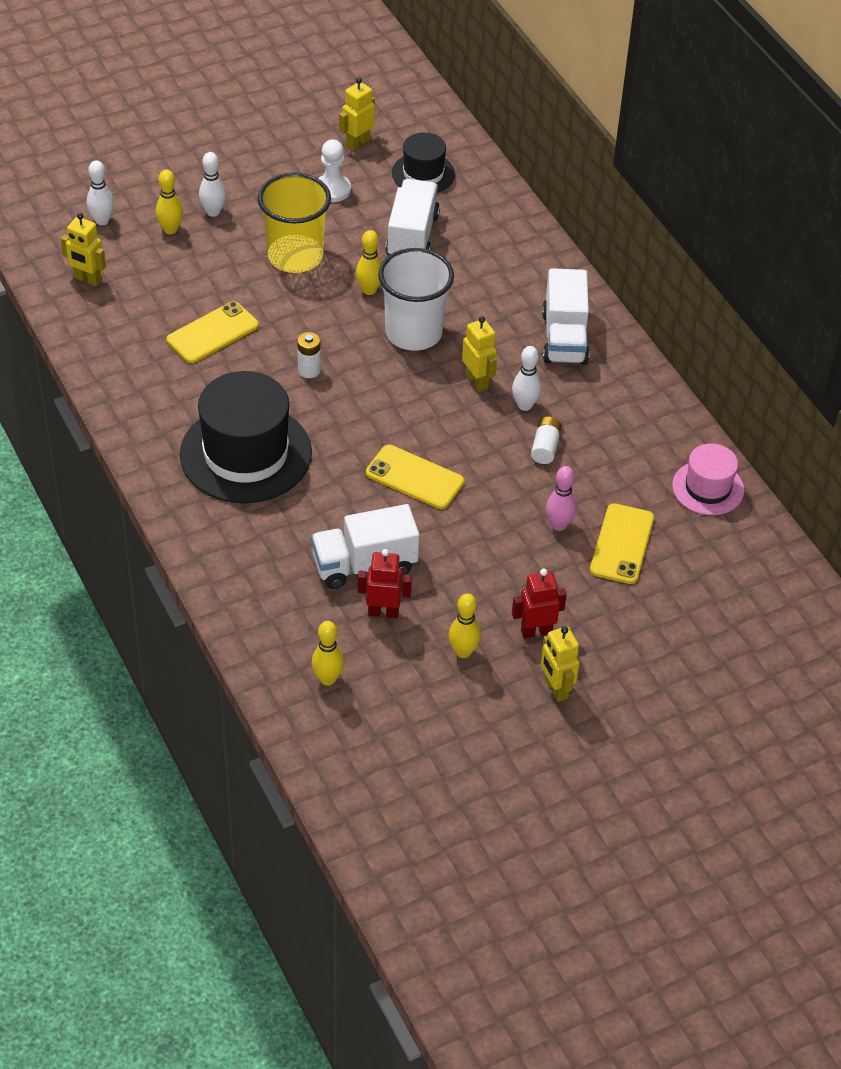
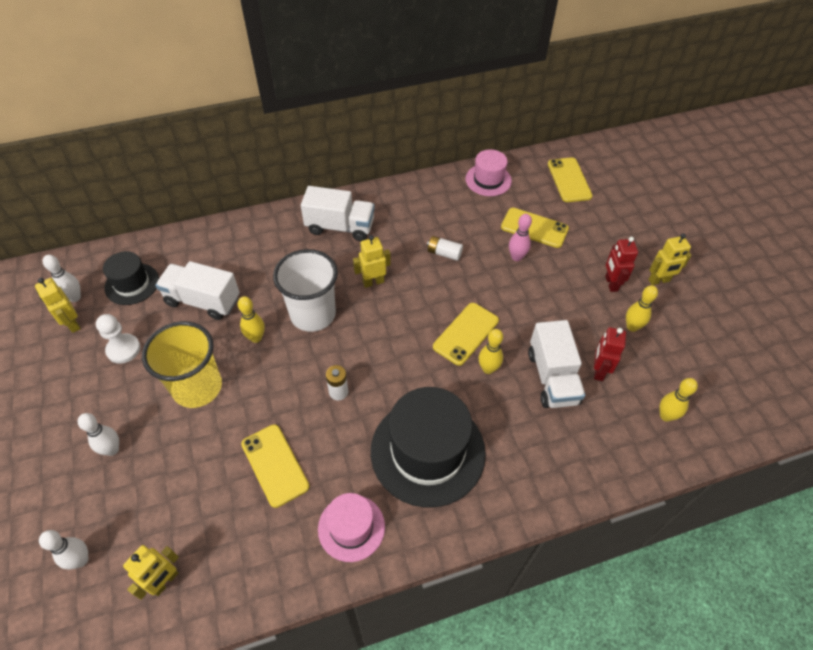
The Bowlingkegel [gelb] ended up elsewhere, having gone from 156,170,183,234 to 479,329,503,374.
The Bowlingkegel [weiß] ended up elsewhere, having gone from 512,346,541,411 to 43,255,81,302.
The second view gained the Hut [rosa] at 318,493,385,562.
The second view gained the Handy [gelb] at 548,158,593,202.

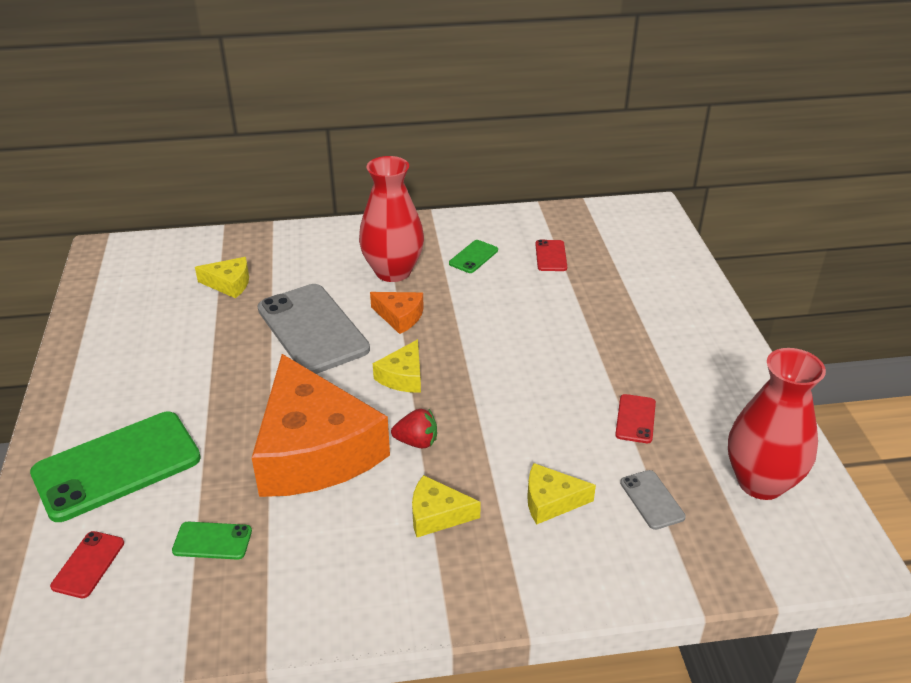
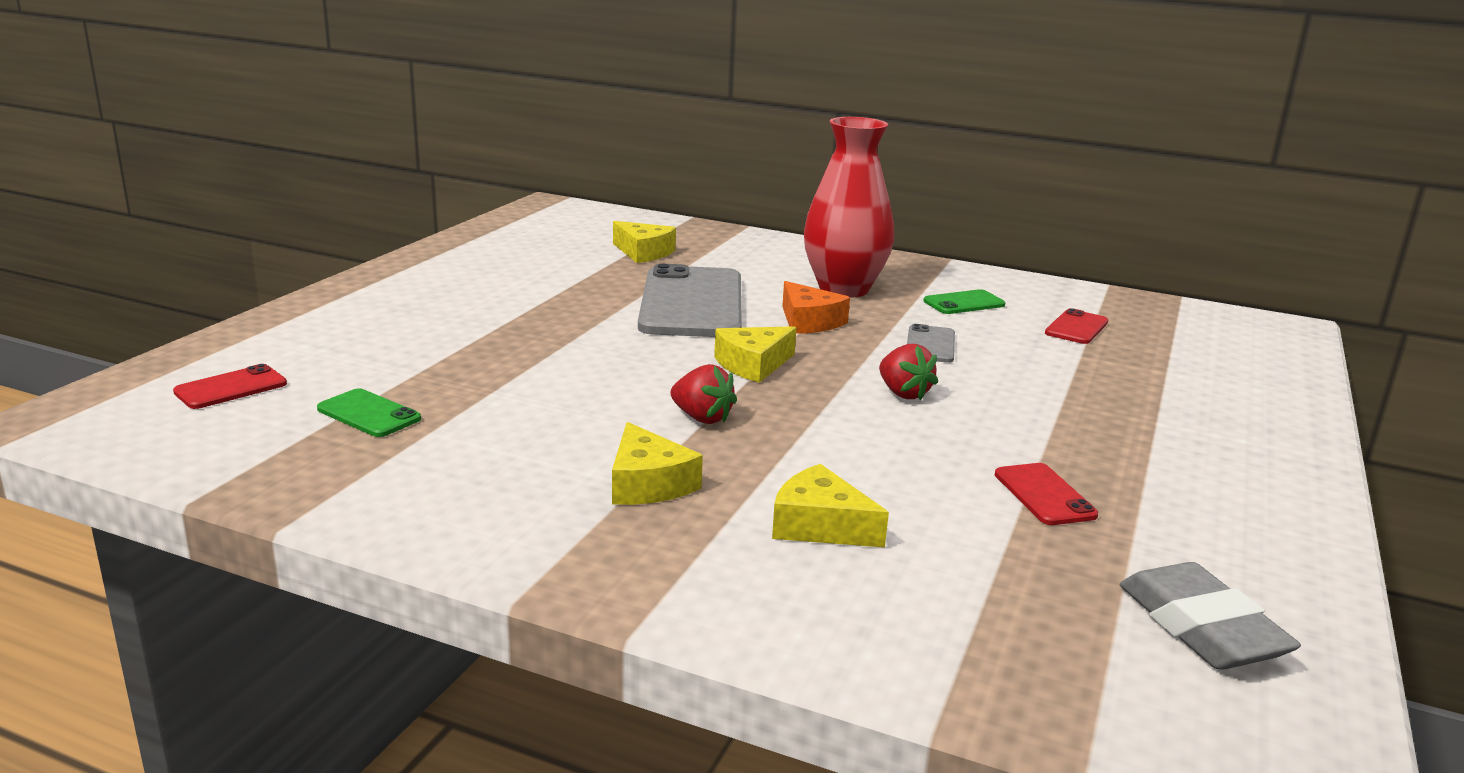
The second view lost the Handy [grün] at 30,412,201,522.
The second view lost the Käse [orange] at 252,354,390,497.
The Käse [gelb] at 412,475,481,537 ended up facing another way, 150 degrees counterclockwise from before.
The Handy [rot] at 615,394,656,443 ended up facing another way, 60 degrees counterclockwise from before.
The Handy [grau] ended up elsewhere, having gone from 620,470,686,530 to 907,324,955,363.
Where the Vase [rot] stood at 728,348,826,500, the Radiergummi [grau] came to stand at 1120,562,1301,670.
The second view gained the Erdbeere [rot] at 879,344,938,400.

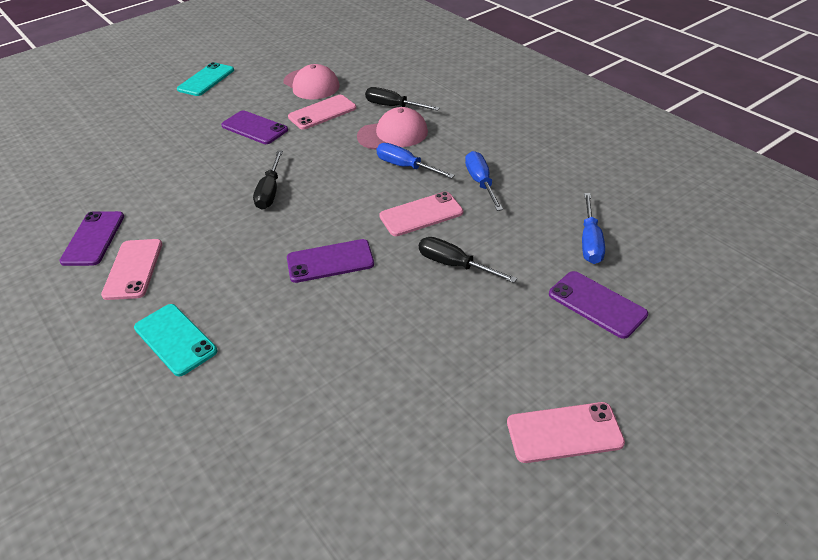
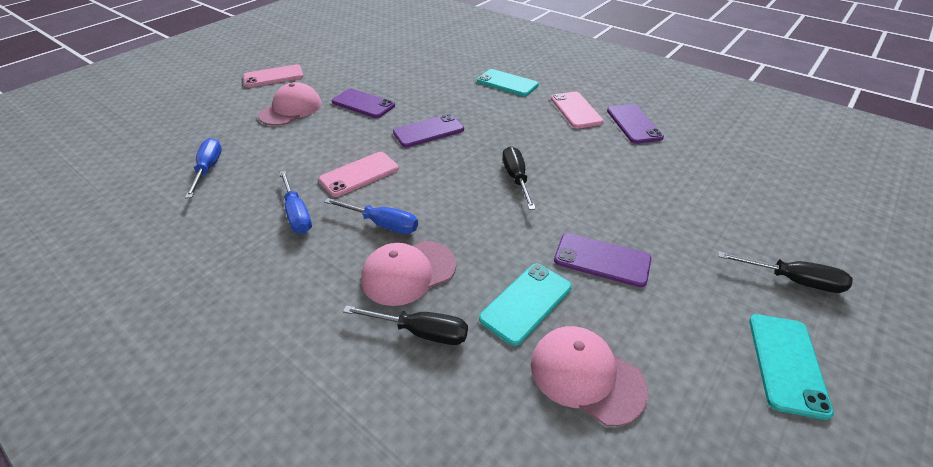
What was the Handy [rosa] at 288,95,356,130 turned into the Handy [türkis] at 479,264,572,346.
The Schraubenzieher [schwarz] ended up elsewhere, having gone from 419,237,517,283 to 718,251,853,293.
The Handy [lila] ended up elsewhere, having gone from 549,271,648,339 to 332,89,395,118.
The second view gained the Kappe [rosa] at 258,82,322,126.

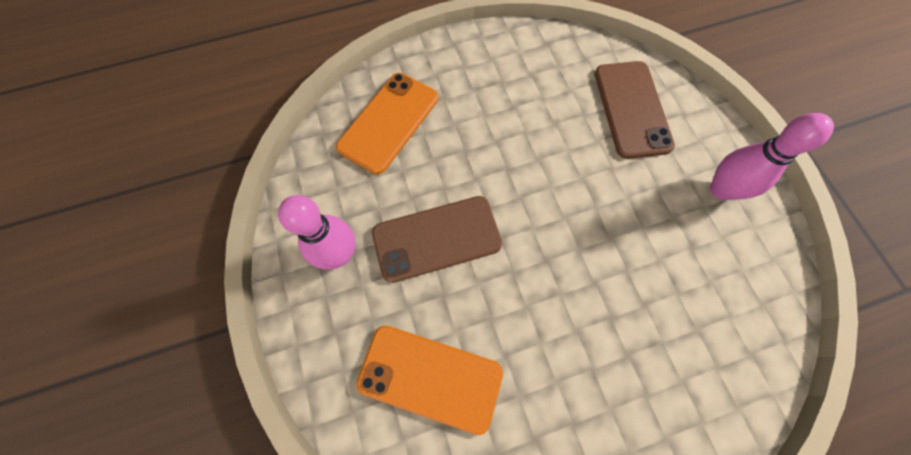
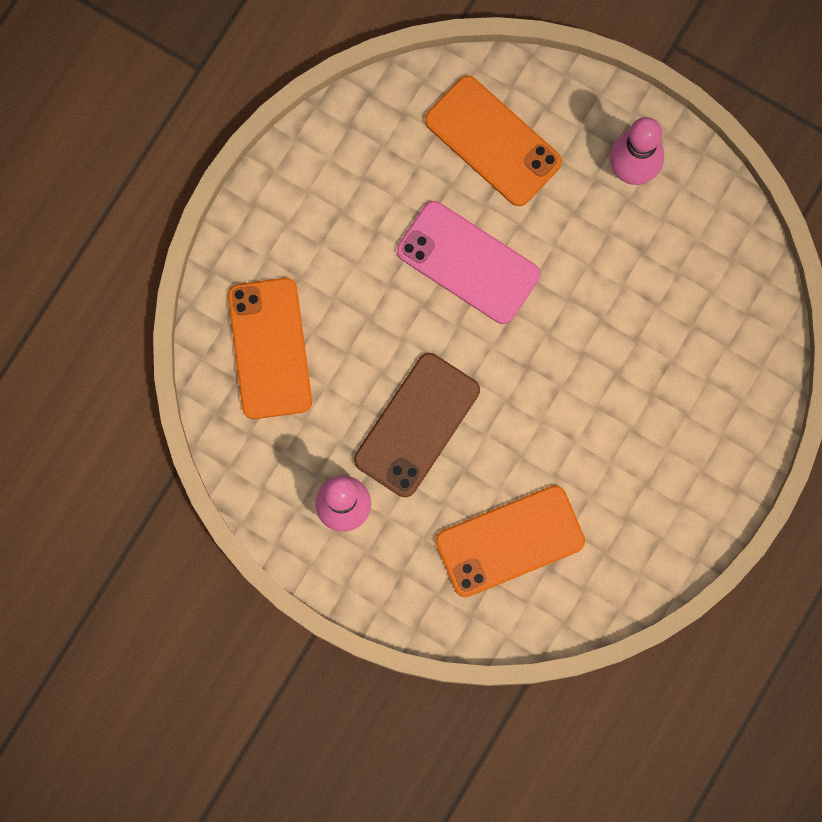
What was the Handy [braun] at 595,61,675,159 turned into the Handy [orange] at 425,75,562,206.
The second view gained the Handy [rosa] at 397,201,540,324.

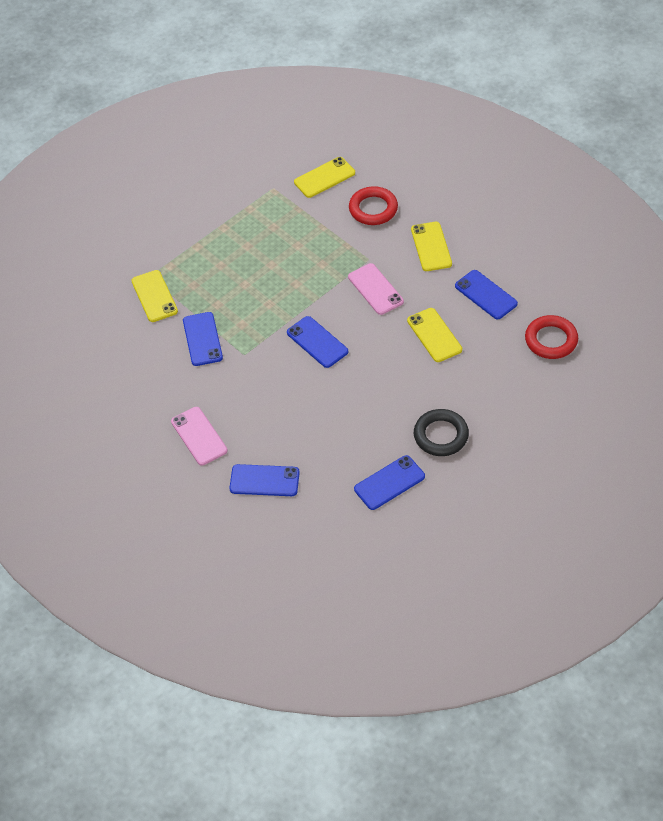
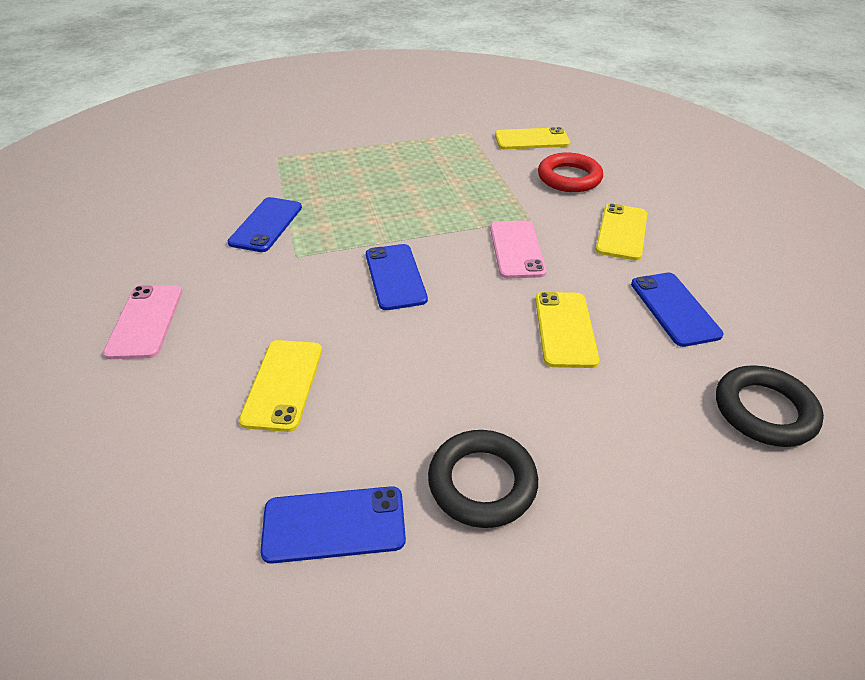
The Handy [gelb] ended up elsewhere, having gone from 131,270,178,322 to 239,340,322,432.
The second view lost the Handy [blau] at 229,464,300,496.
What was the Ring [rot] at 525,315,578,359 turned into the Ring [schwarz] at 716,365,824,447.

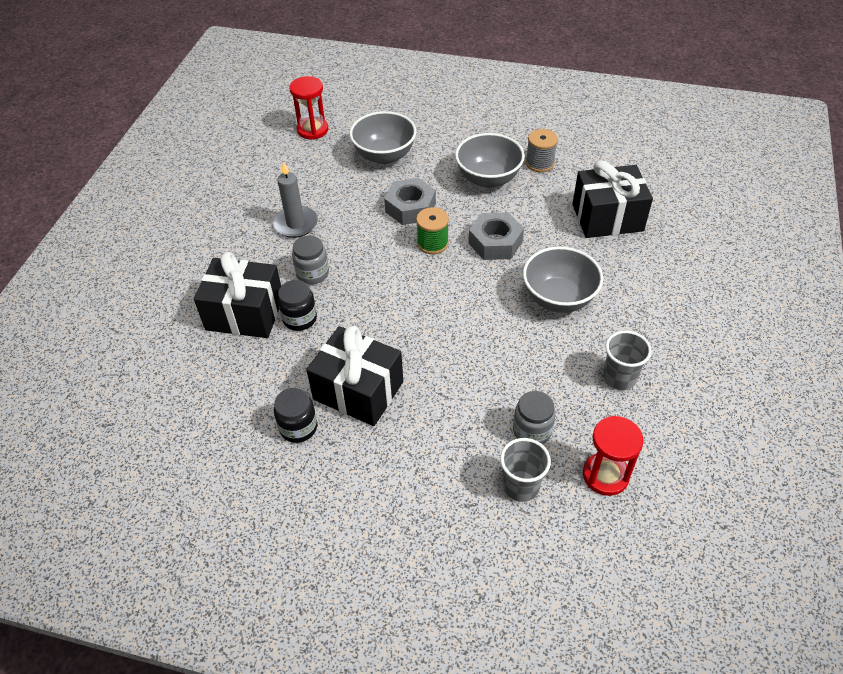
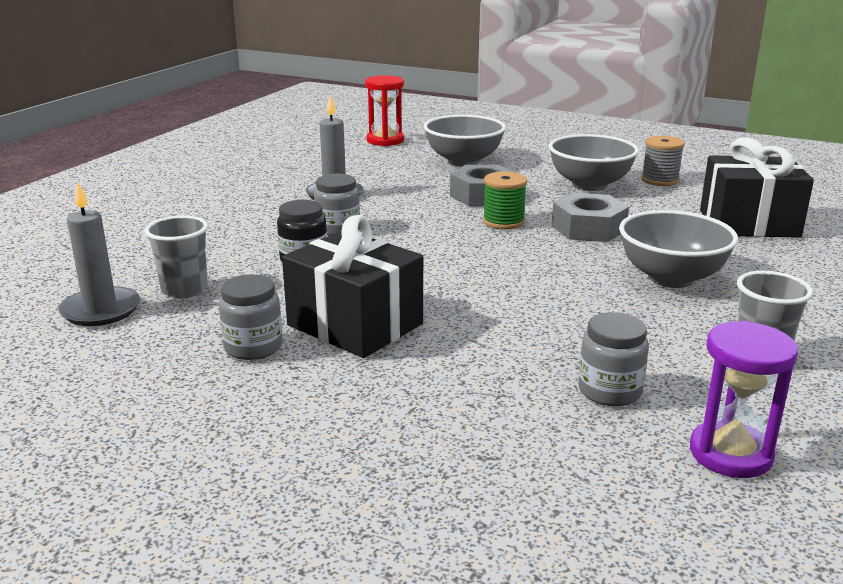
The second view lost the Geschenk [schwarz] at 194,252,281,338.
What was the Einmachglas [schwarz] at 274,388,317,443 turned into the Einmachglas [grau] at 219,274,282,360.
The Becher [grau] ended up elsewhere, having gone from 500,438,551,502 to 145,215,208,298.
What was the Sanduhr [rot] at 583,416,644,496 turned into the Sanduhr [lila] at 690,321,798,478.
The second view gained the Kerze [grau] at 58,181,140,326.

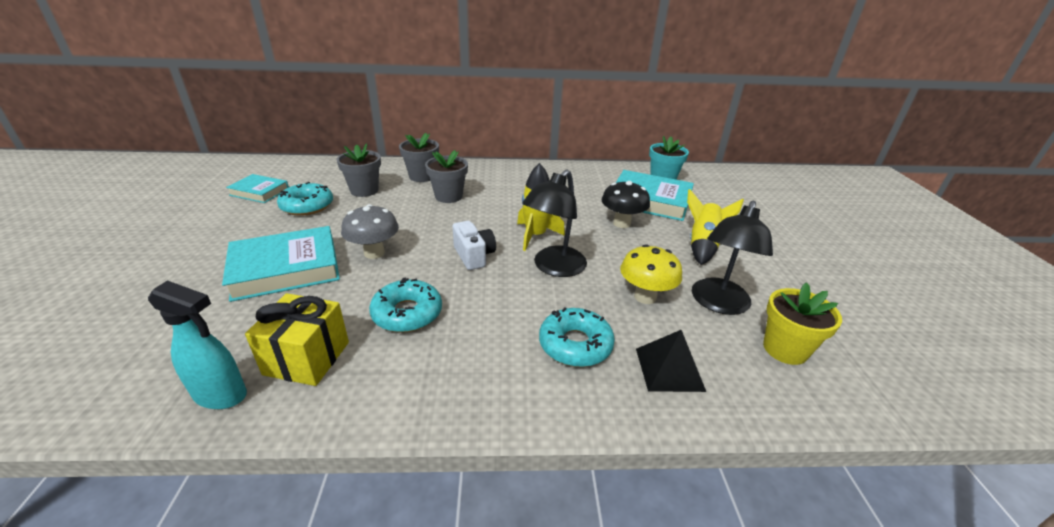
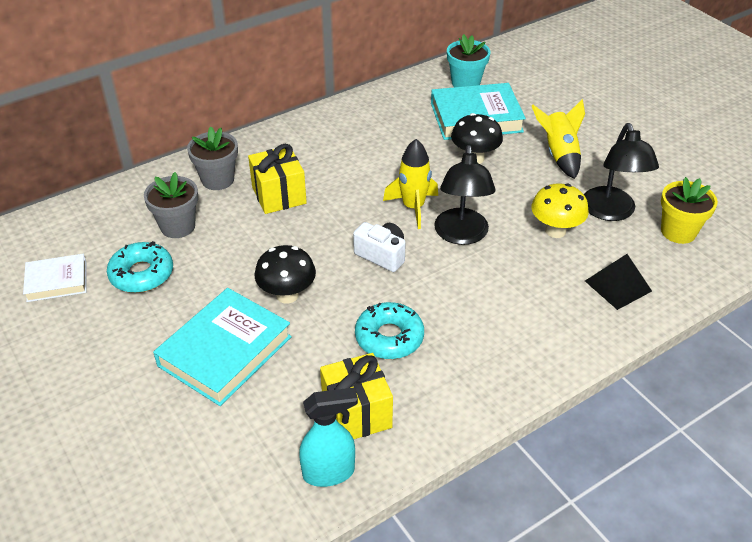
What was the Buch [türkis] at 226,174,289,203 turned into the Buch [weiß] at 23,254,87,302.
What was the Pilz [grau] at 341,204,399,259 turned into the Pilz [schwarz] at 255,245,316,304.
Where the Blumentopf [grau] stood at 425,150,468,203, the Geschenk [gelb] came to stand at 248,144,307,214.
The second view lost the Donut [türkis] at 539,308,615,367.

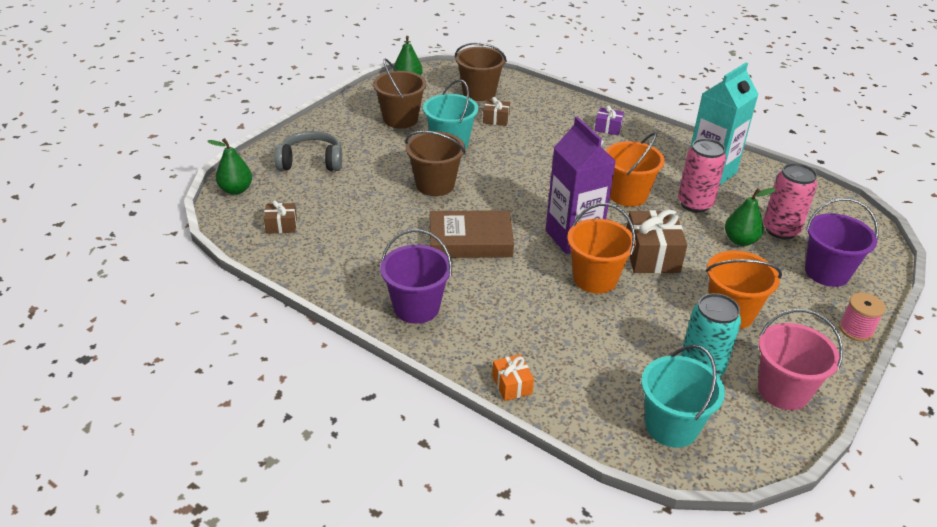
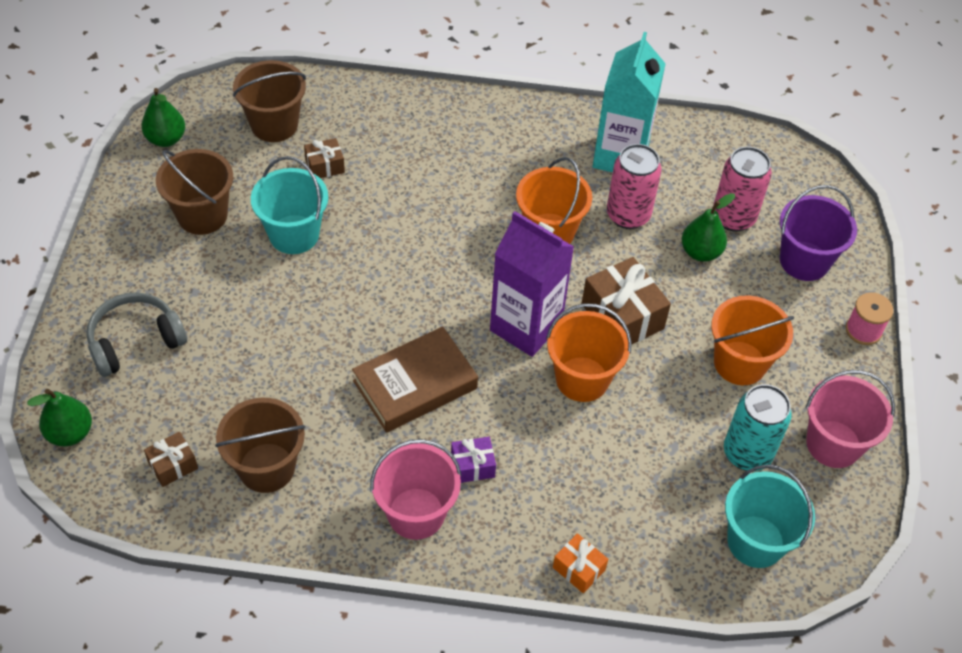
What was the Eimer [lila] at 380,229,452,324 turned into the Eimer [rosa] at 370,439,461,540.
The Eimer [braun] ended up elsewhere, having gone from 405,131,466,196 to 215,397,306,493.
The Geschenk [lila] ended up elsewhere, having gone from 595,105,624,135 to 451,437,496,483.

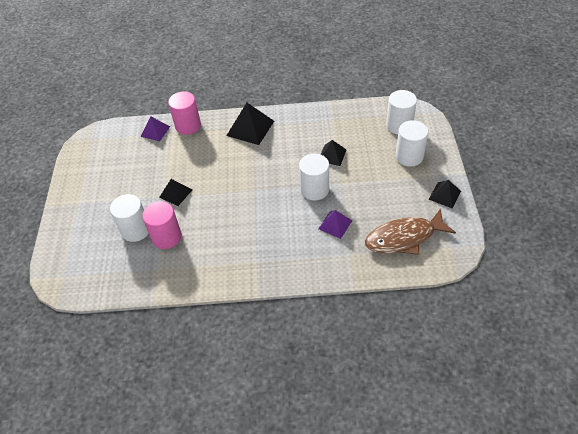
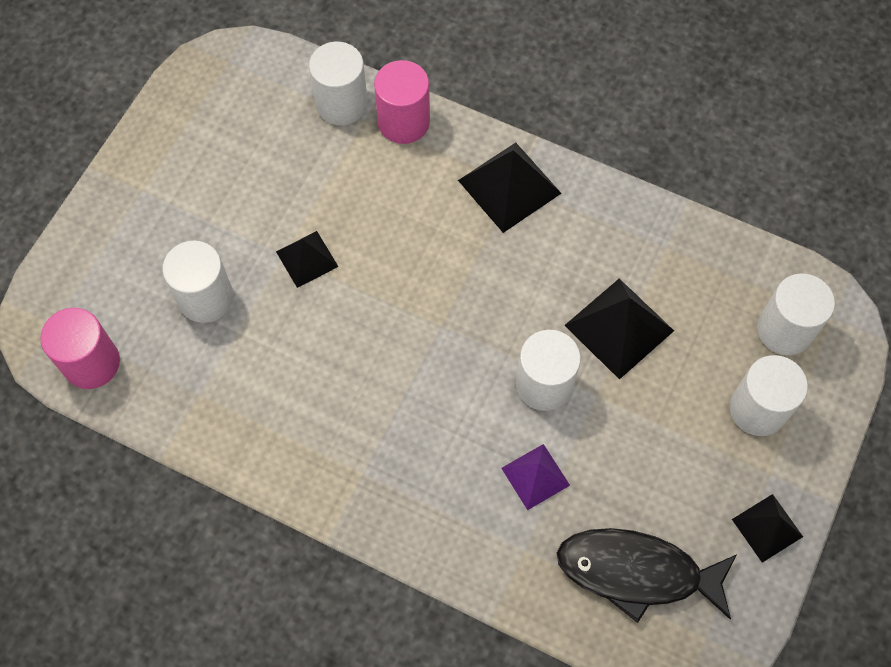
Where the Pyramide [lila] stood at 141,116,170,141, the Vollzylinder [weiß] came to stand at 309,42,368,125.
The Vollzylinder [rosa] ended up elsewhere, having gone from 142,201,182,249 to 40,308,120,389.
The size of the Pyramide [schwarz] at 321,140,346,166 changed by a factor of 1.63.
What was the Fisch [braun] at 365,208,456,255 turned into the Fisch [schwarz] at 557,528,737,623.

